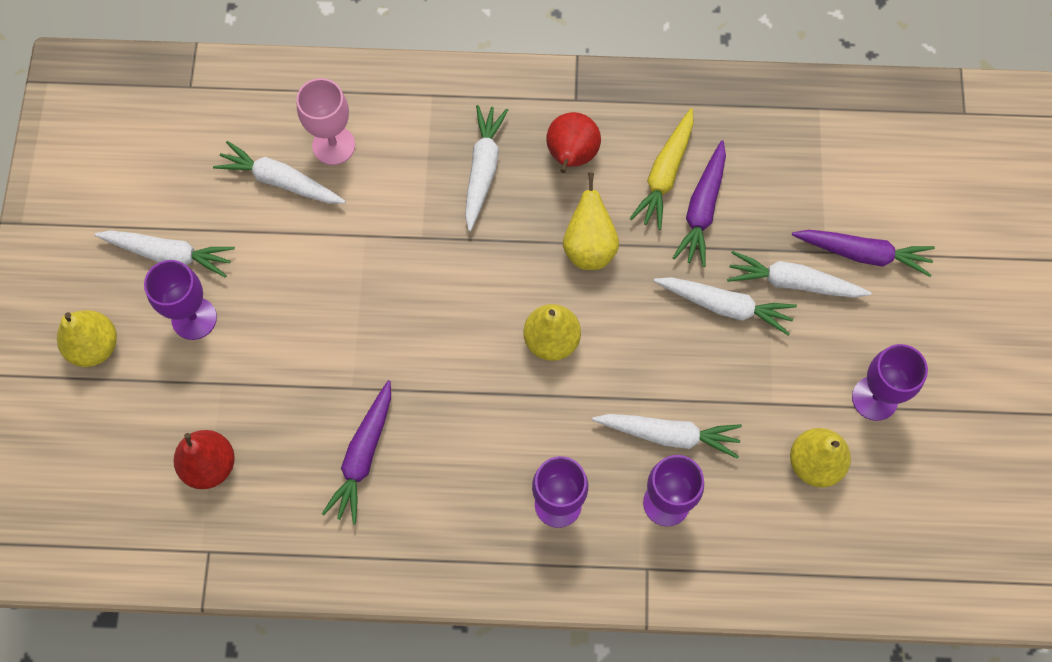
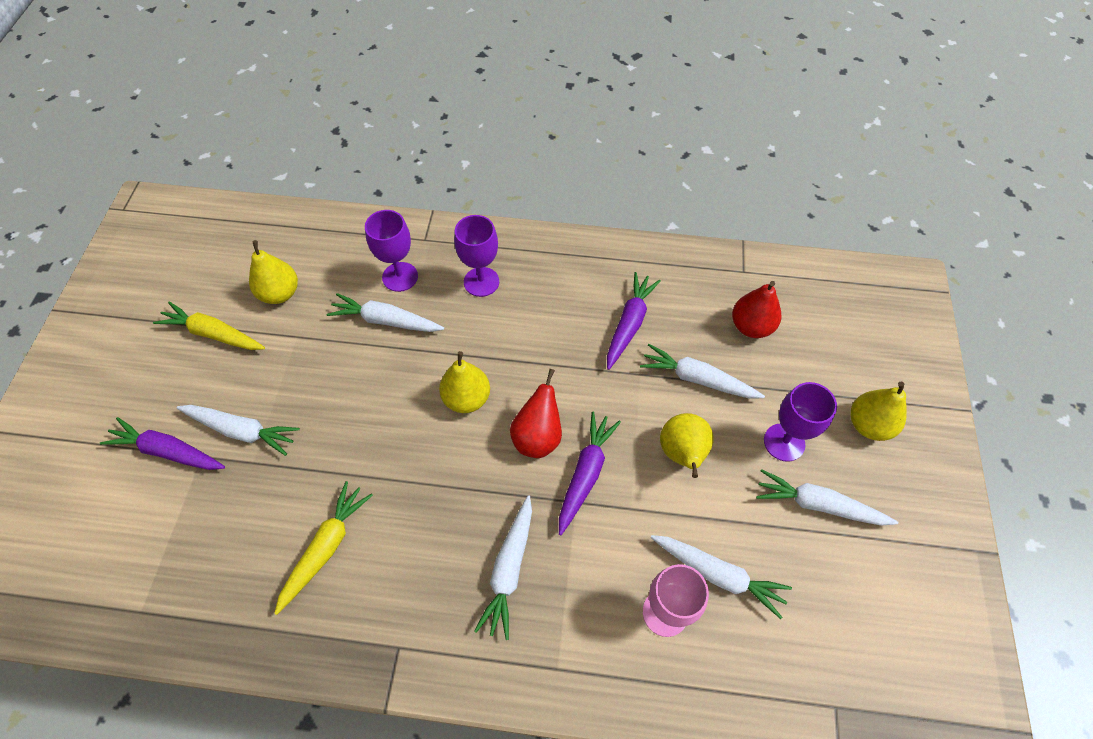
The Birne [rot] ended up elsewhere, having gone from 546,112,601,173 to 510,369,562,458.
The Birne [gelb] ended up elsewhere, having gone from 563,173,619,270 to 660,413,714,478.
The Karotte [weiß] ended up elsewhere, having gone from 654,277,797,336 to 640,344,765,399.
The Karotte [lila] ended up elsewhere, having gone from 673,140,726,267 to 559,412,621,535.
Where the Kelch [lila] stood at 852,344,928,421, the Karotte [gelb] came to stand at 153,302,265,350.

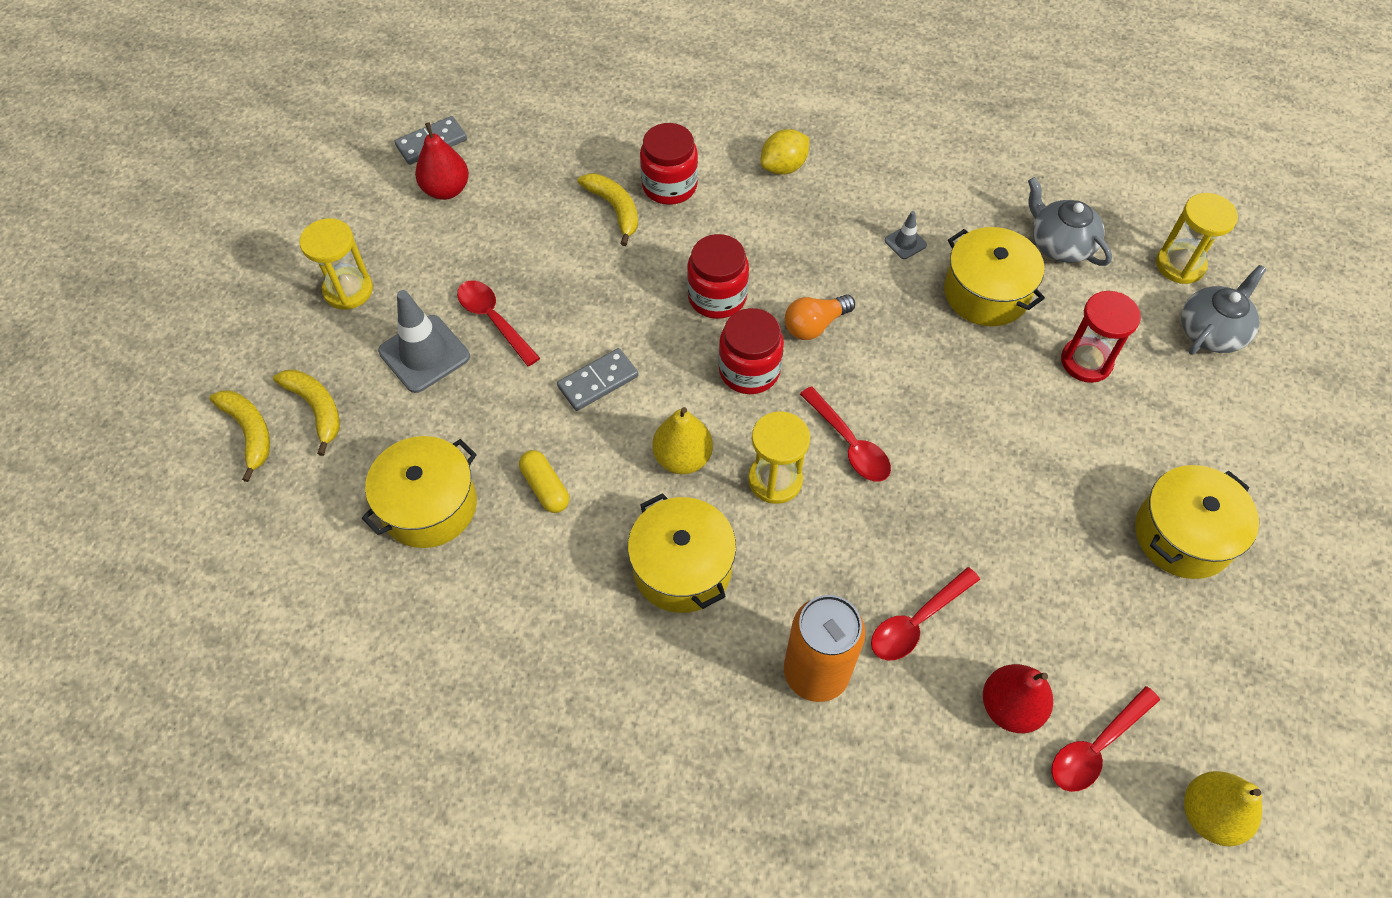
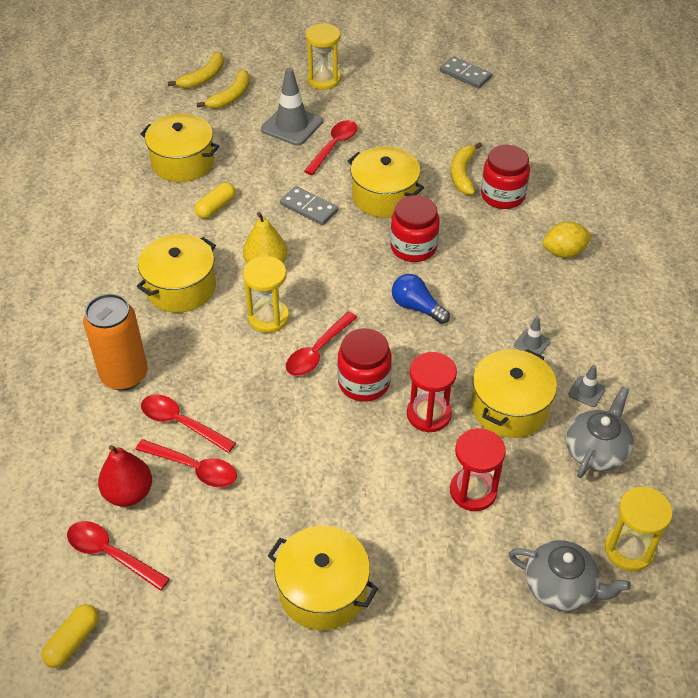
The second view lost the Birne [rot] at 415,122,469,200.
The Banane [gelb] at 578,173,638,246 ended up facing another way, 150 degrees clockwise from before.
The Einmachglas [rot] ended up elsewhere, having gone from 718,308,784,394 to 337,328,392,402.
The Zitrone [gelb] at 761,129,809,175 ended up facing another way, 45 degrees counterclockwise from before.
What was the Glühbirne [orange] at 785,294,855,340 turned into the Glühbirne [blau] at 392,274,450,324.
Where the Birne [gelb] stood at 1184,771,1262,847, the Kapsel [gelb] came to stand at 41,604,99,668.
The second view gained the Löffel [rot] at 135,439,237,487.
The second view gained the Kochtopf [gelb] at 348,146,424,218.
The second view gained the Sanduhr [rot] at 407,352,457,432.
The second view gained the Leitkegel [grau] at 568,365,605,407.

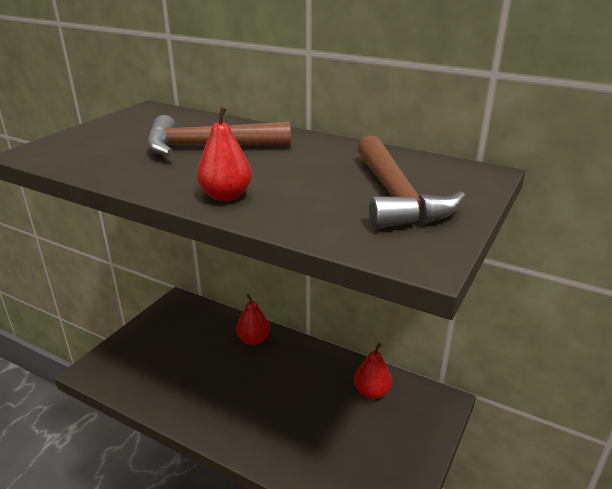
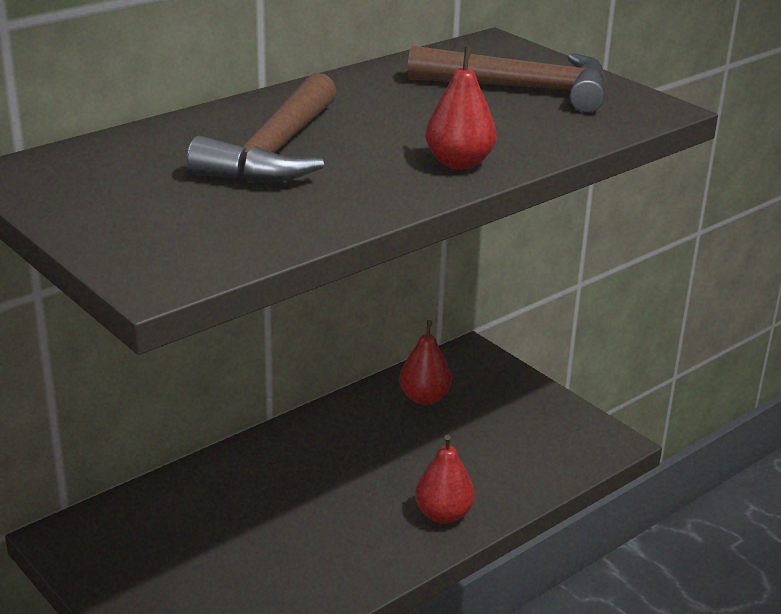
The Birne [rot] ended up elsewhere, having gone from 236,294,270,345 to 415,435,475,524.

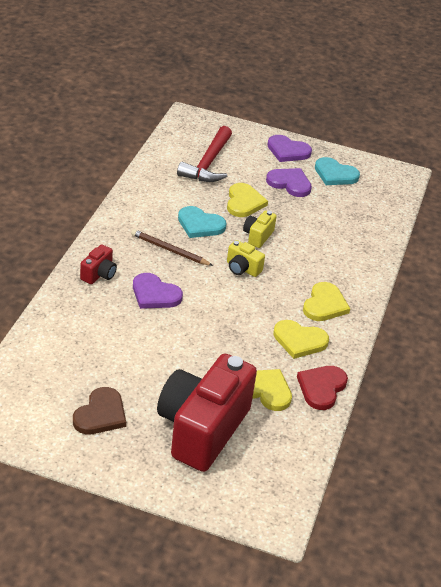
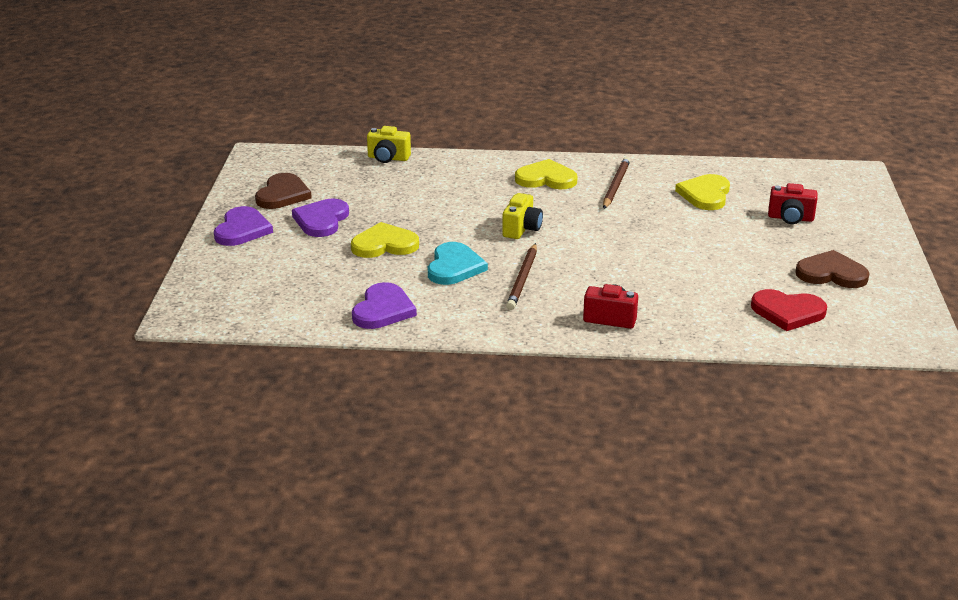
The Herz [lila] ended up elsewhere, having gone from 133,273,183,309 to 352,282,417,329.
The size of the Kamera [rot] at 157,353,257,472 changed by a factor of 0.41.
The second view lost the Hammer [rot] at 177,126,232,182.
The Kamera [gelb] ended up elsewhere, having gone from 243,210,277,248 to 367,126,411,163.
Where the Herz [gelb] stood at 273,320,329,359, the Bleistift [braun] came to stand at 603,157,630,209.
The Herz [rot] ended up elsewhere, having gone from 297,366,348,410 to 751,289,827,331.
What was the Herz [türkis] at 315,157,360,185 turned into the Herz [braun] at 255,173,312,209.

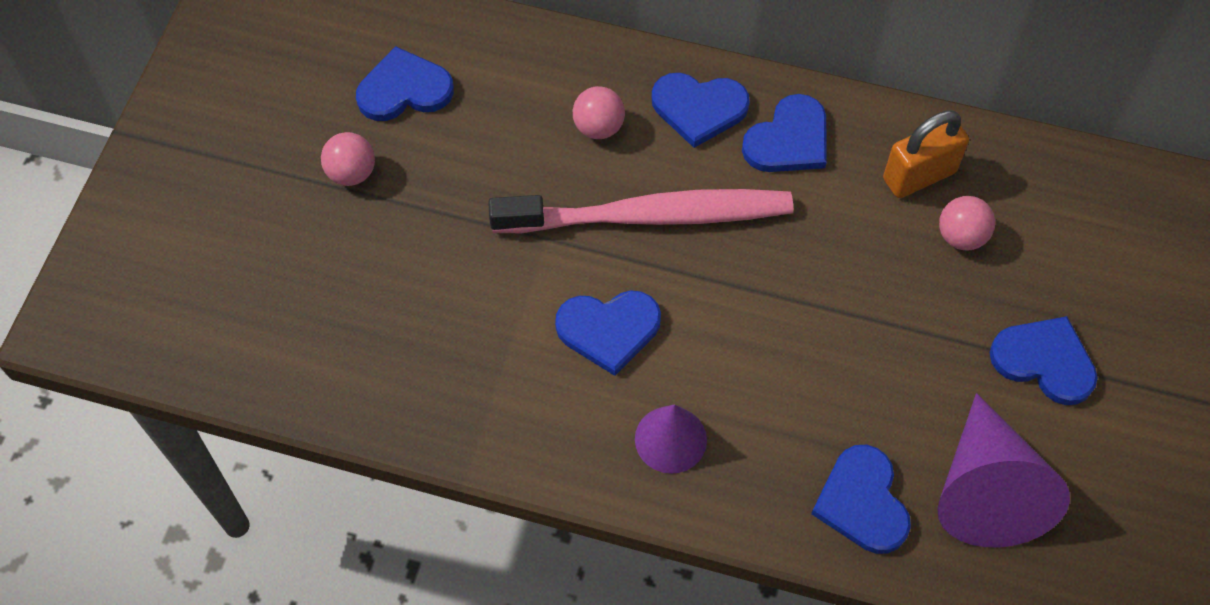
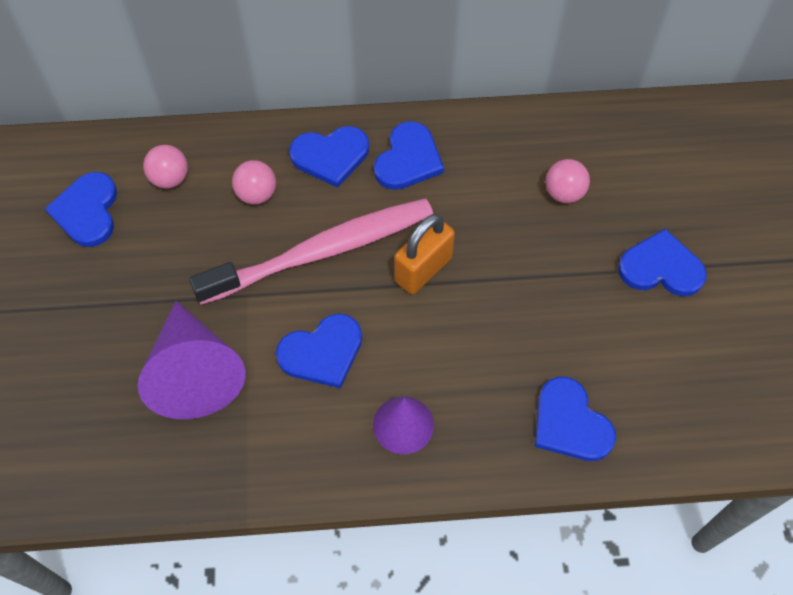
The Ball [rosa] ended up elsewhere, having gone from 321,132,375,186 to 143,145,188,188.
The Herz [blau] at 356,46,454,121 ended up facing another way, 60 degrees counterclockwise from before.
The Vorhängeschloss [orange] ended up elsewhere, having gone from 883,110,969,198 to 394,214,455,294.
The Kegel [lila] ended up elsewhere, having gone from 937,393,1070,547 to 138,301,246,419.

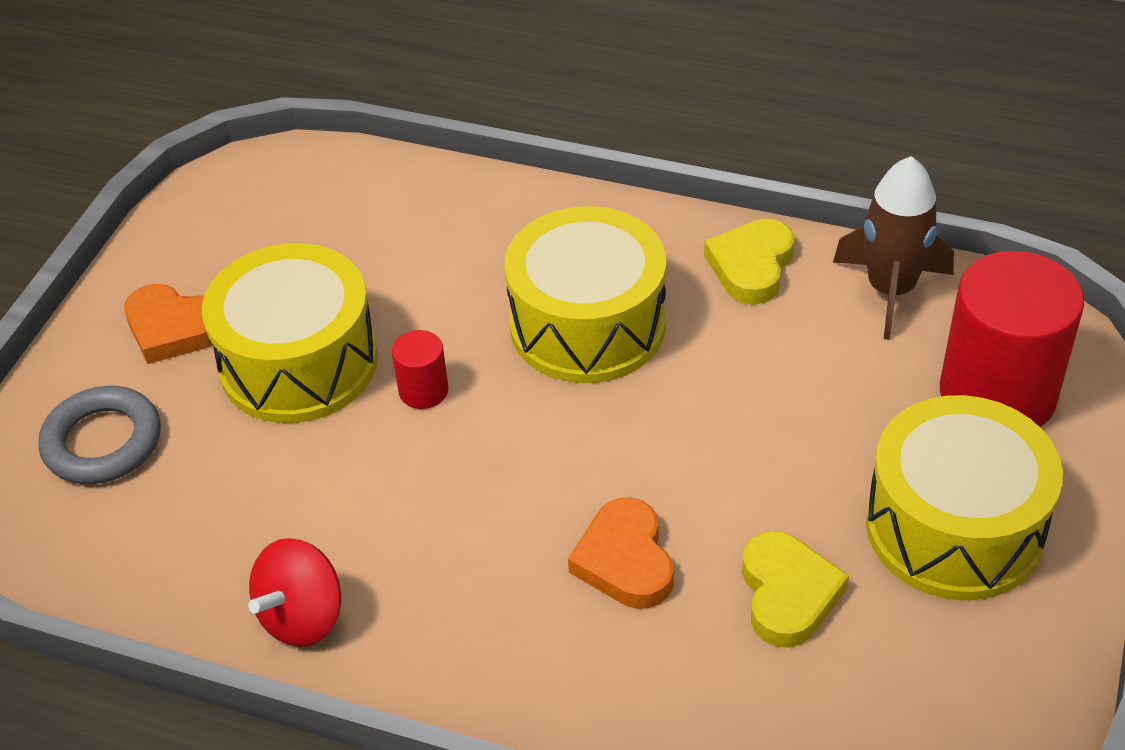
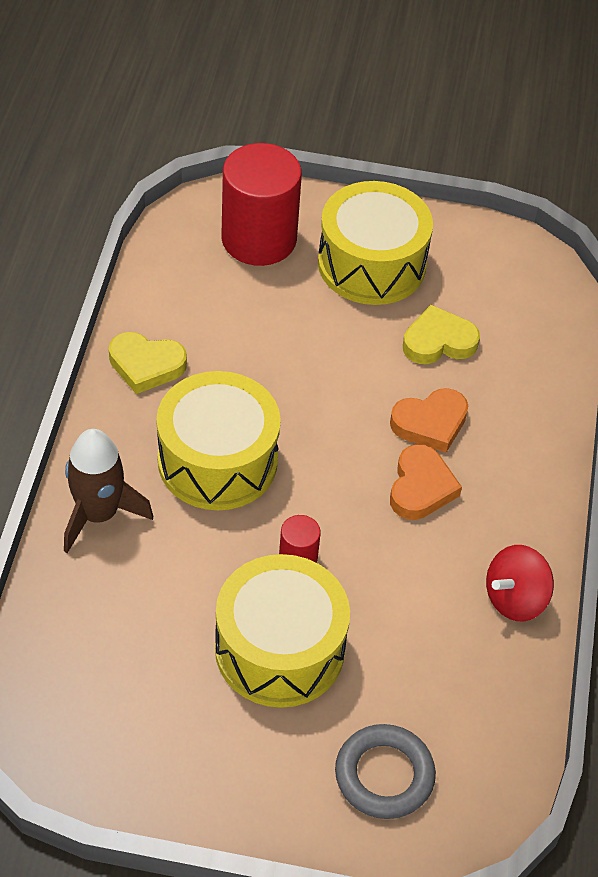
The Herz [orange] ended up elsewhere, having gone from 124,284,213,364 to 390,444,462,520.
The Kreisel [rot] at 248,538,341,647 ended up facing another way, 120 degrees clockwise from before.
The Rakete [braun] ended up elsewhere, having gone from 833,156,954,340 to 64,429,153,553.

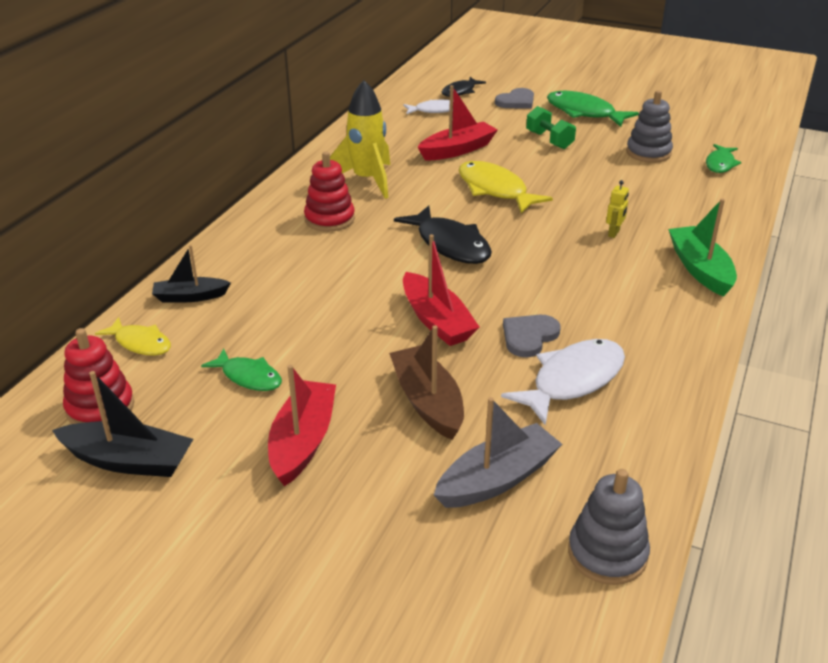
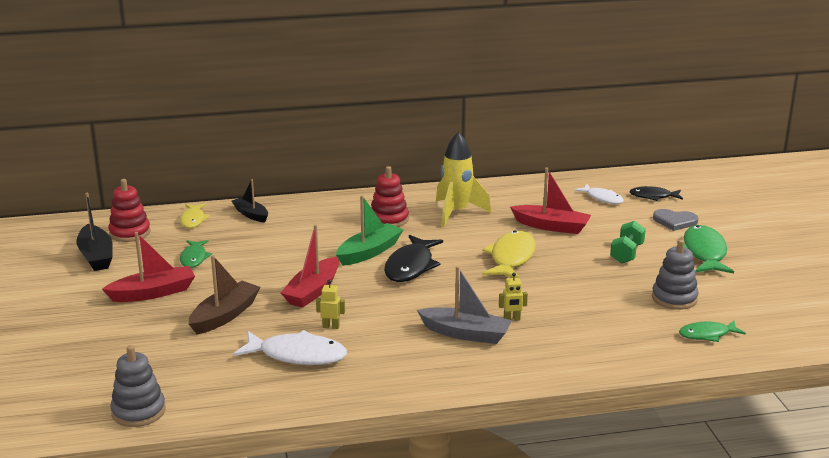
The Boot [grau] ended up elsewhere, having gone from 434,397,562,508 to 417,266,512,344.
Where the Herz [grau] stood at 503,315,560,358, the Roboter [gelb] came to stand at 316,280,345,329.
The Boot [grün] ended up elsewhere, having gone from 668,198,737,297 to 336,195,404,266.

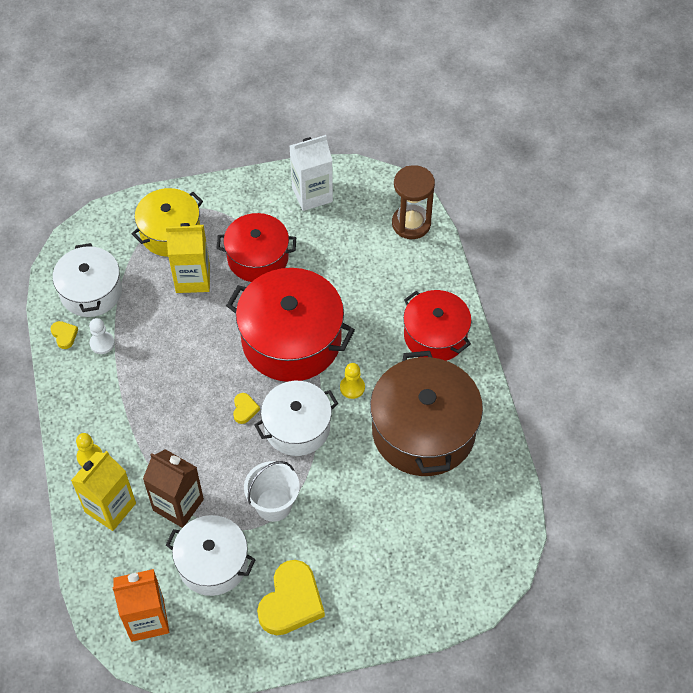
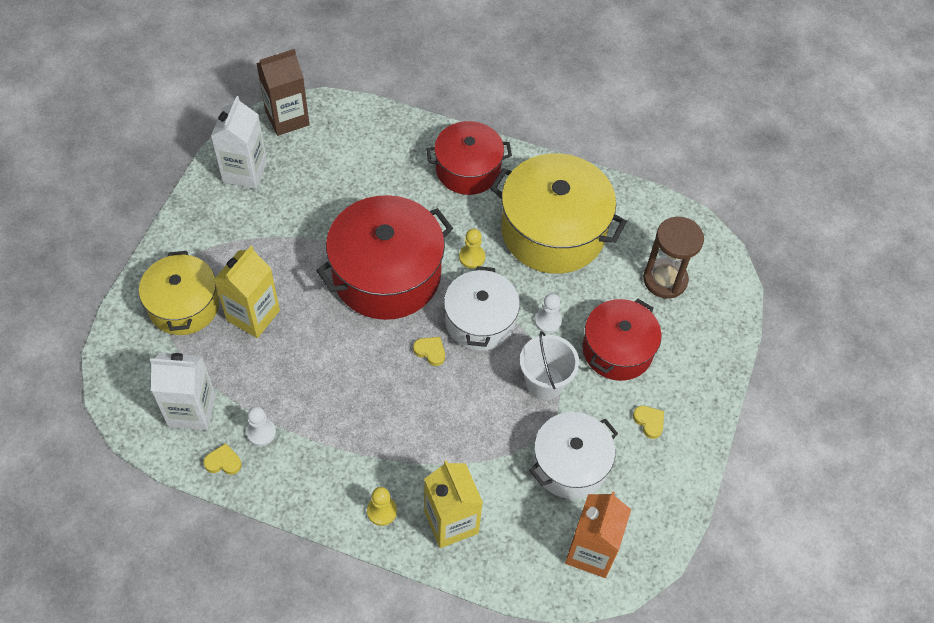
Where the Kochtopf [weiß] stood at 53,243,122,317, the Getränkekarton [weiß] came to stand at 150,353,216,430.
The Getränkekarton [braun] ended up elsewhere, having gone from 143,449,204,528 to 256,49,310,136.
The Kochtopf [rot] ended up elsewhere, having gone from 216,213,296,282 to 583,299,661,381.
The size of the Herz [gelb] at 257,560,325,635 changed by a factor of 0.45.
What was the Kochtopf [braun] at 370,351,483,476 turned into the Kochtopf [gelb] at 490,153,627,274.
The Sanduhr [braun] ended up elsewhere, having gone from 392,165,435,239 to 643,217,704,299.
The second view gained the Bauer [weiß] at 535,294,562,333.

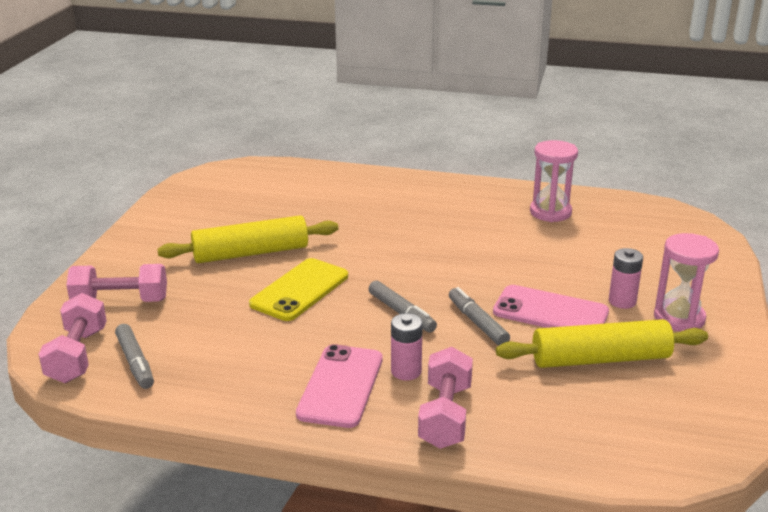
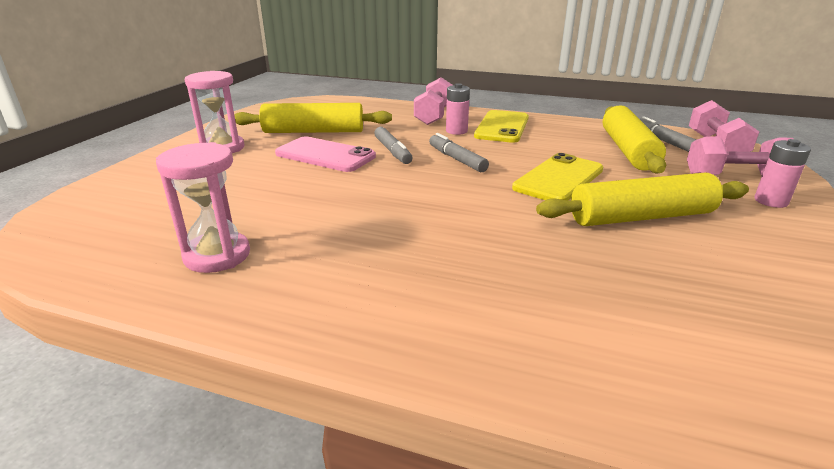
What was the Handy [rosa] at 296,344,383,428 turned into the Handy [gelb] at 474,110,529,143.
The Batterie [rosa] ended up elsewhere, having gone from 609,248,643,309 to 754,139,811,208.
The second view gained the Nudelholz [gelb] at 603,105,666,174.

